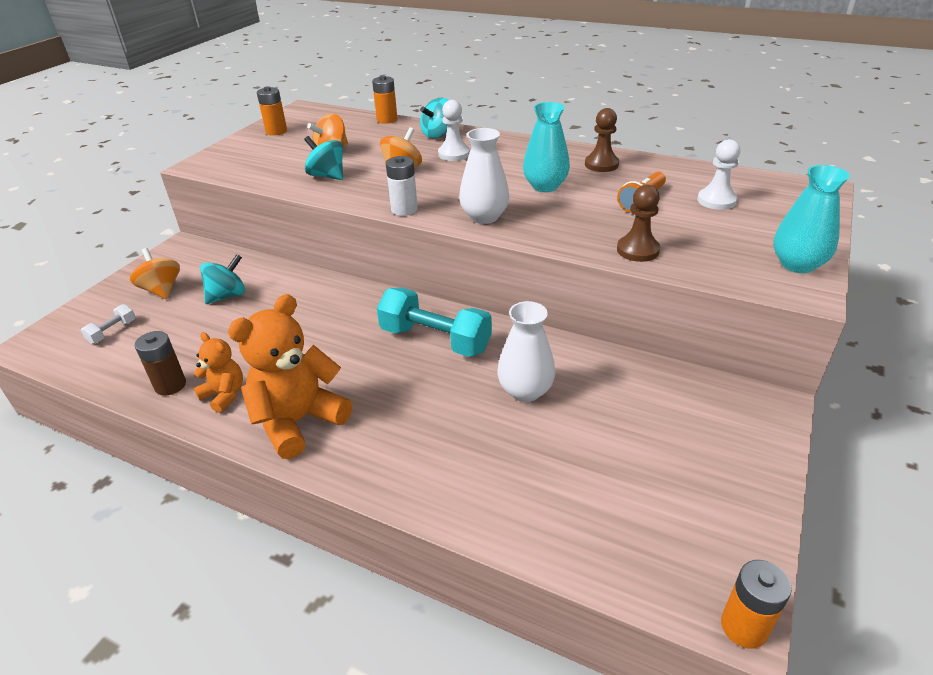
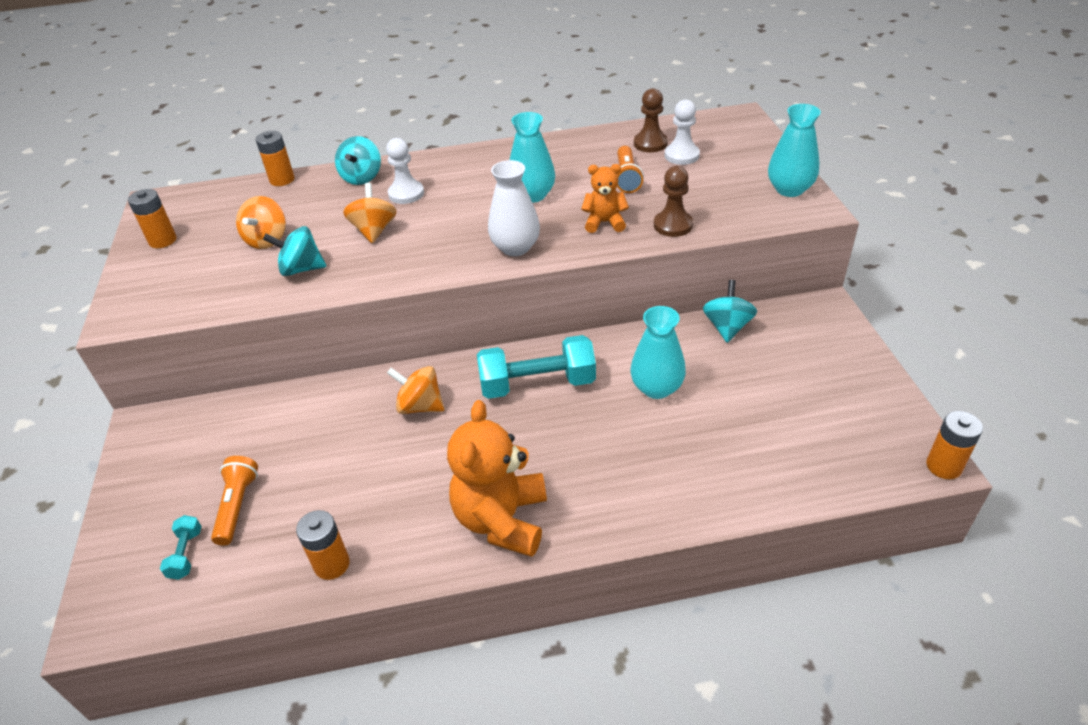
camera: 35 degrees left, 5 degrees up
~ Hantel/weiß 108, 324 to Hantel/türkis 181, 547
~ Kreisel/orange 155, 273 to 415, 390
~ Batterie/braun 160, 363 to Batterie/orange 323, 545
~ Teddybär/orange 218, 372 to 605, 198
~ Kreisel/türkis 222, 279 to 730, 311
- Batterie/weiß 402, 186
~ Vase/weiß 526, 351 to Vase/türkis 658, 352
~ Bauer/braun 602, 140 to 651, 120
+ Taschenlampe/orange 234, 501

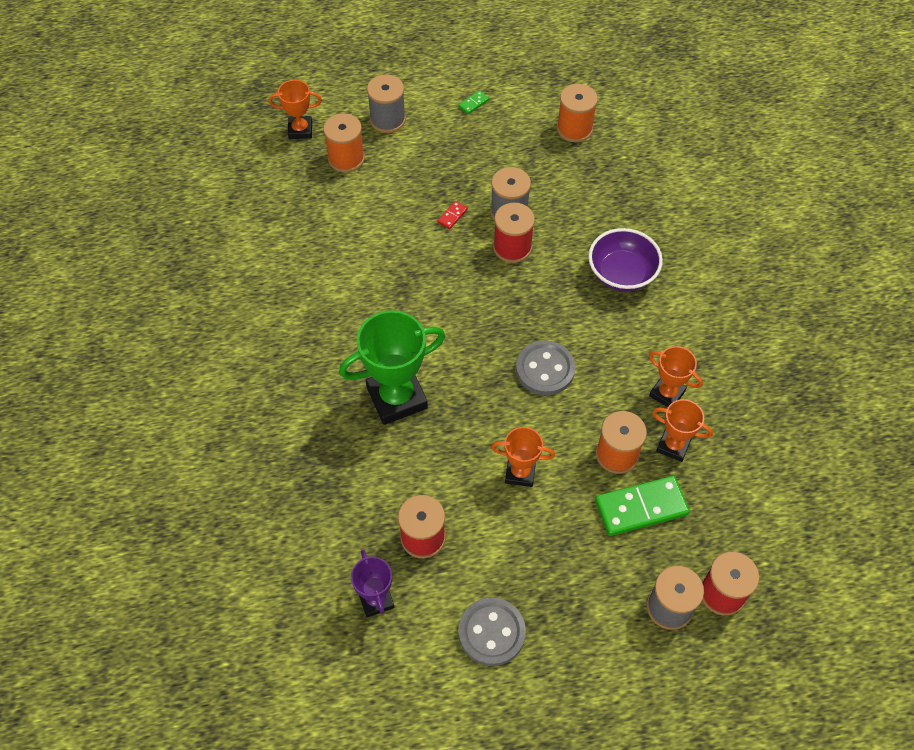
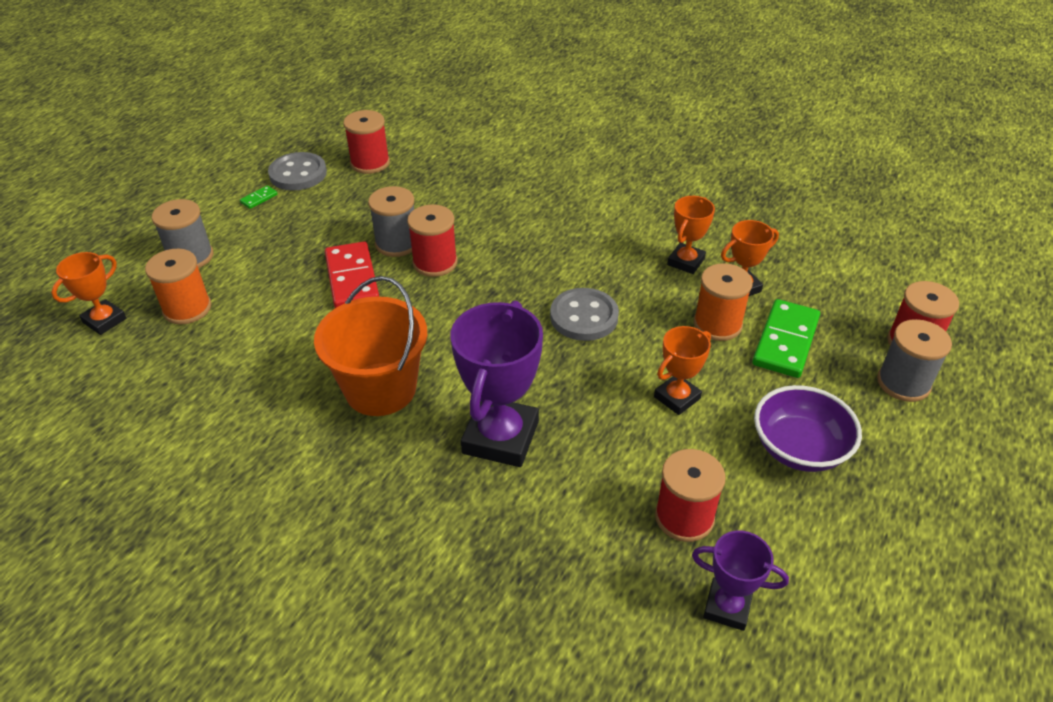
camera: 50 degrees left, 15 degrees down
~ Pokal/grün 392, 367 to Pokal/lila 497, 383
~ Dominostein/rot 453, 215 = 352, 274 x2.33
~ Dominostein/grün 473, 102 = 259, 197 45 degrees clockwise
~ Knopf/grau 492, 632 to 297, 171
~ Garnrolle/orange 577, 113 to Garnrolle/rot 366, 142
~ Schüssel/lila 625, 259 to 808, 428
~ Pokal/orange 676, 376 = 691, 235 45 degrees counterclockwise
+ Eimer/orange 370, 346

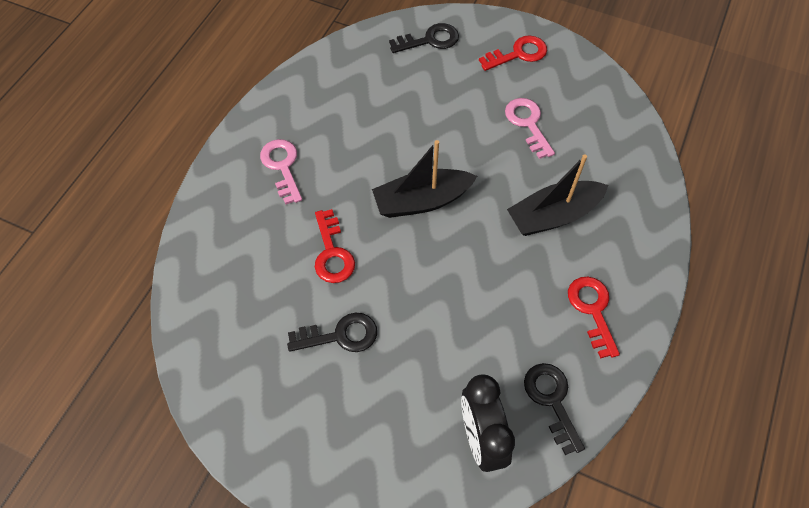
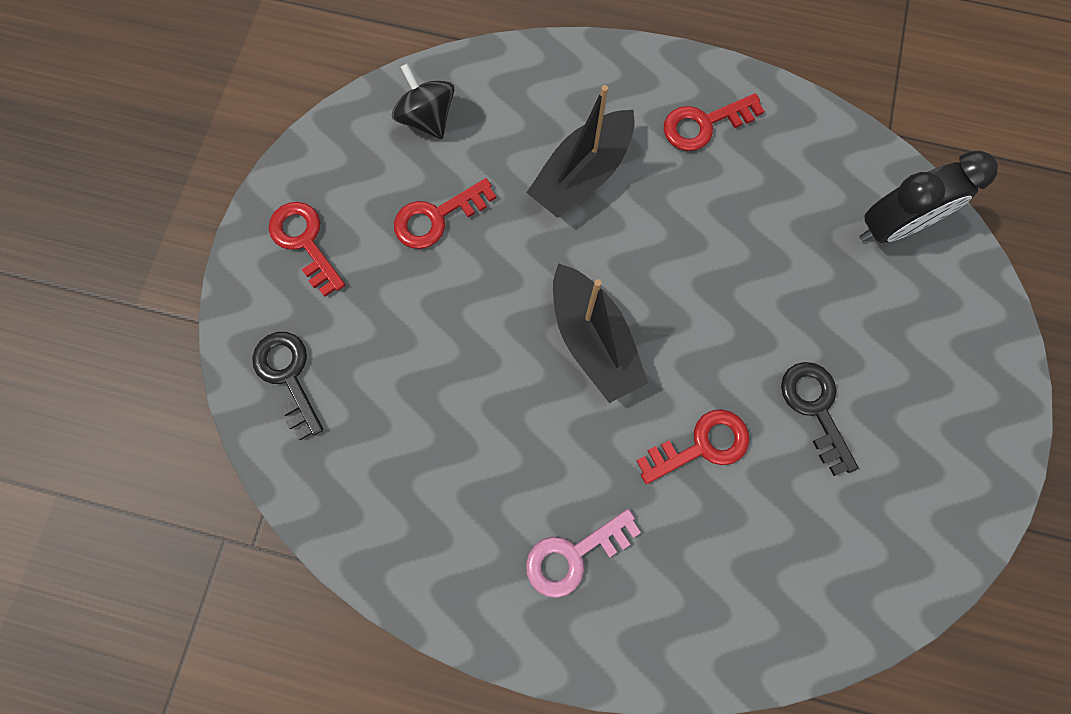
camera: 100 degrees left, 15 degrees up
~ Schlüssel/rosa 530, 128 to Schlüssel/rot 445, 213
~ Boot/schwarz 557, 195 = 580, 151 75 degrees clockwise
- Schlüssel/schwarz 554, 409
+ Kreisel/schwarz 423, 101

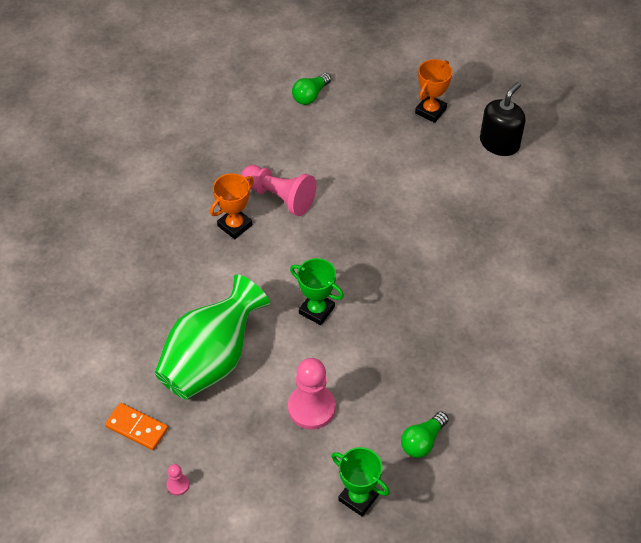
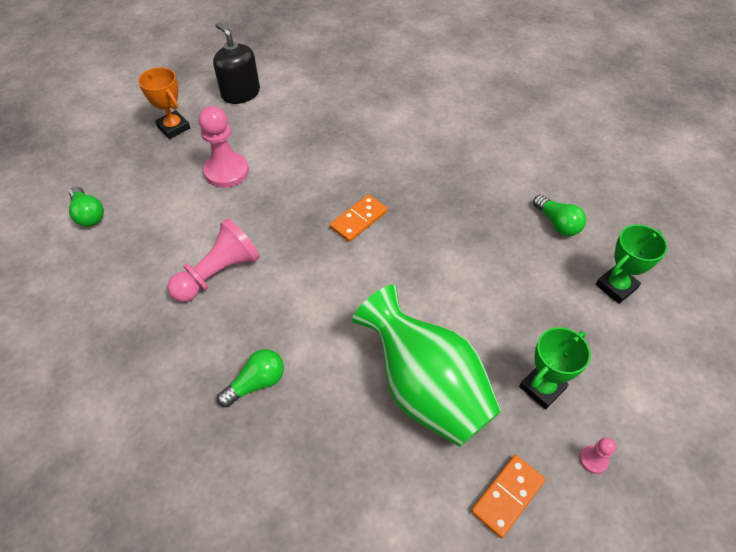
camera: 75 degrees left, 0 degrees up
- Pokal/orange 232, 206
~ Bauer/rosa 312, 393 to 224, 147
~ Pokal/grün 317, 291 to 555, 368
+ Glühbirne/grün 250, 378
+ Dominostein/orange 359, 218

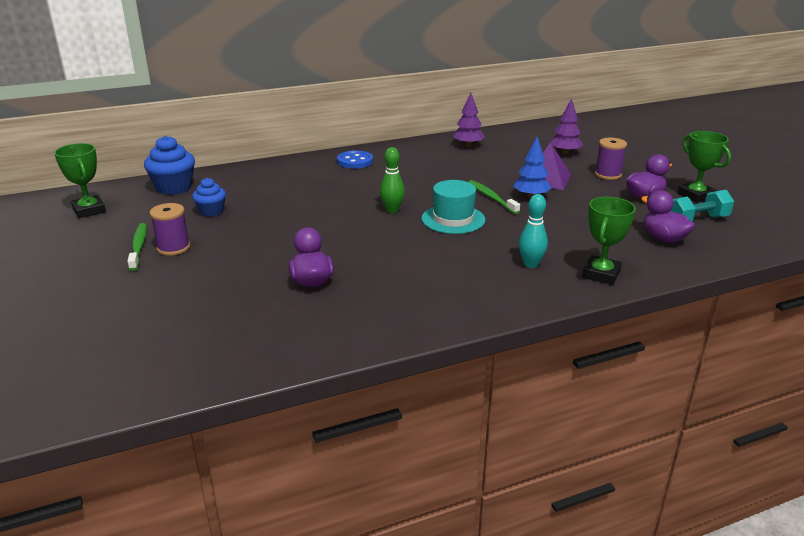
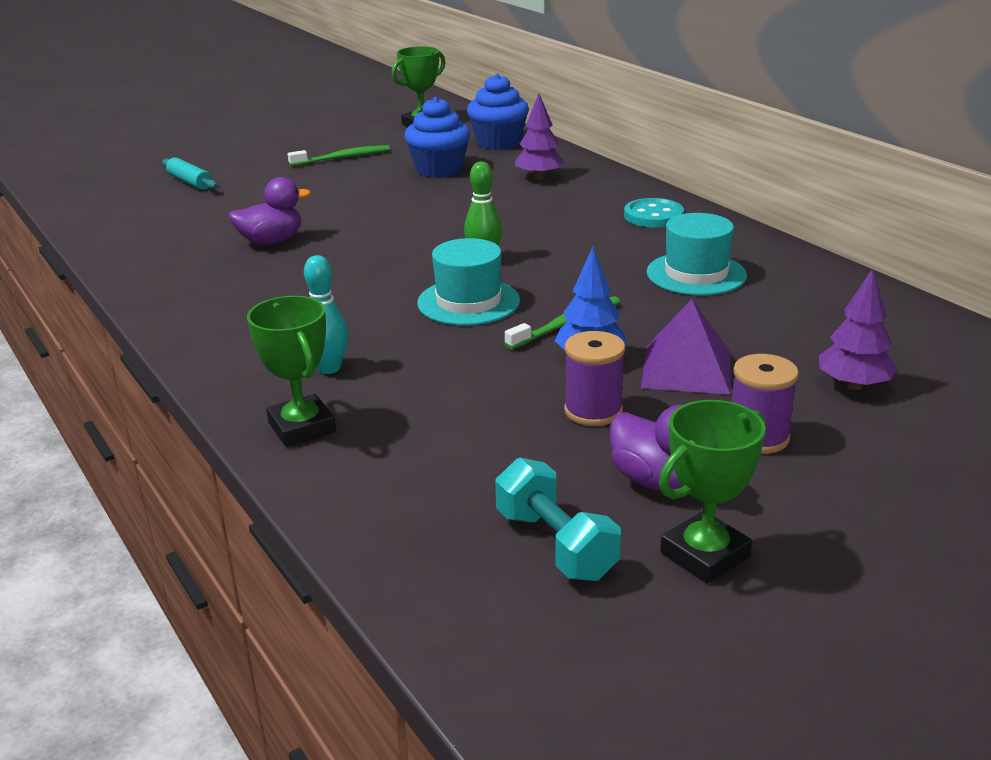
camera: 80 degrees right, 0 degrees up
~ Garnrolle/lila 170, 229 to 594, 378
~ Muffin/blau 209, 197 = 437, 137 x1.59
~ Knopf/blau 355, 159 to Knopf/türkis 654, 213
~ Baum/lila 469, 120 to 540, 136
~ Pokal/grün 609, 241 = 291, 371 45 degrees clockwise
- Ente/lila 668, 216
+ Nudelholz/türkis 189, 173
+ Hut/türkis 696, 254

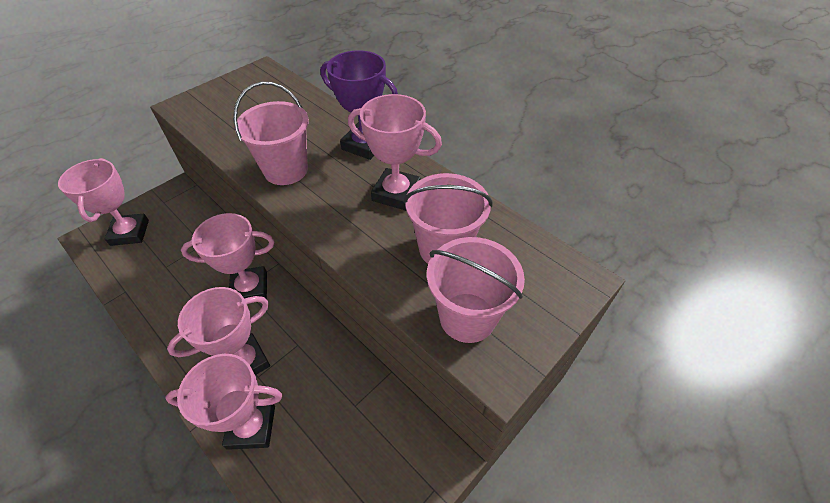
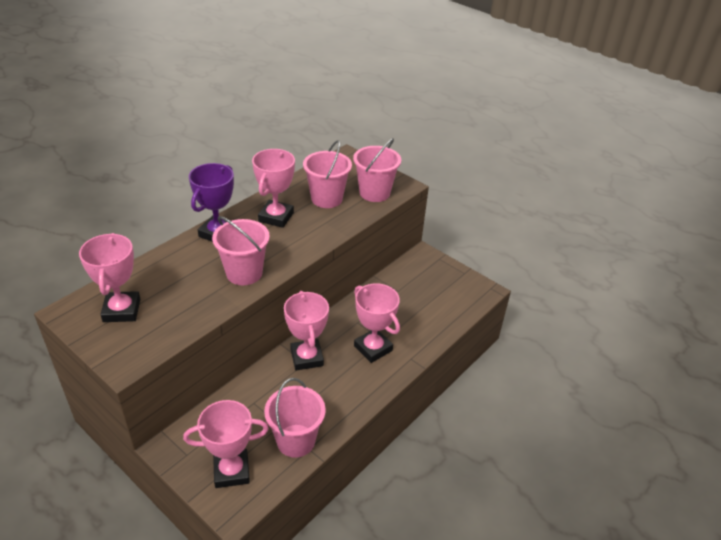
camera: 95 degrees left, 10 degrees down
~ Pokal/rosa 223, 402 to 109, 277
+ Eimer/rosa 295, 418

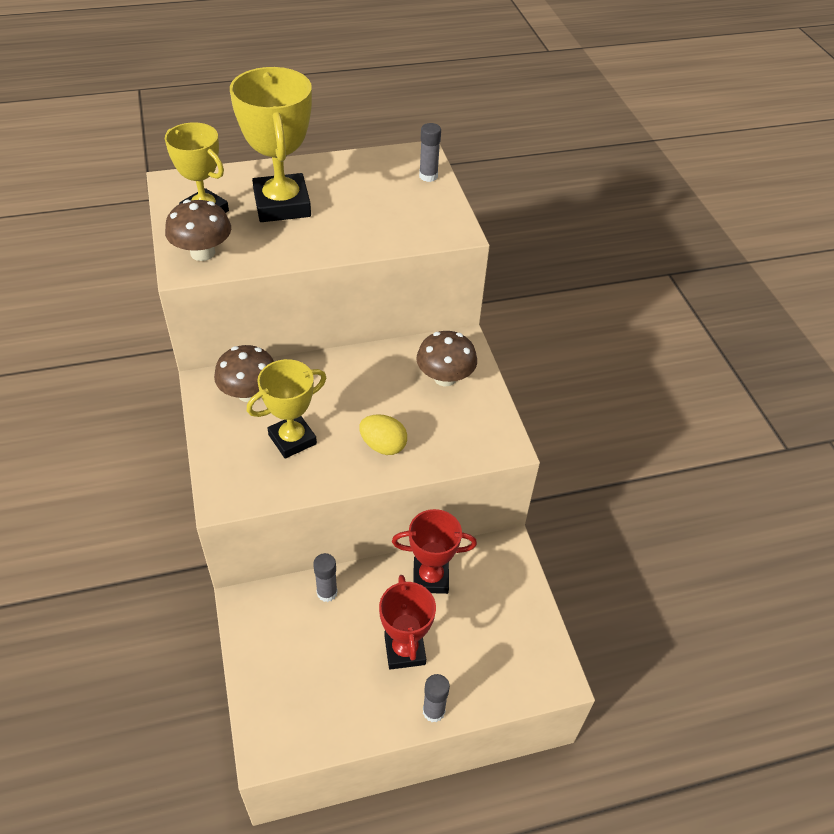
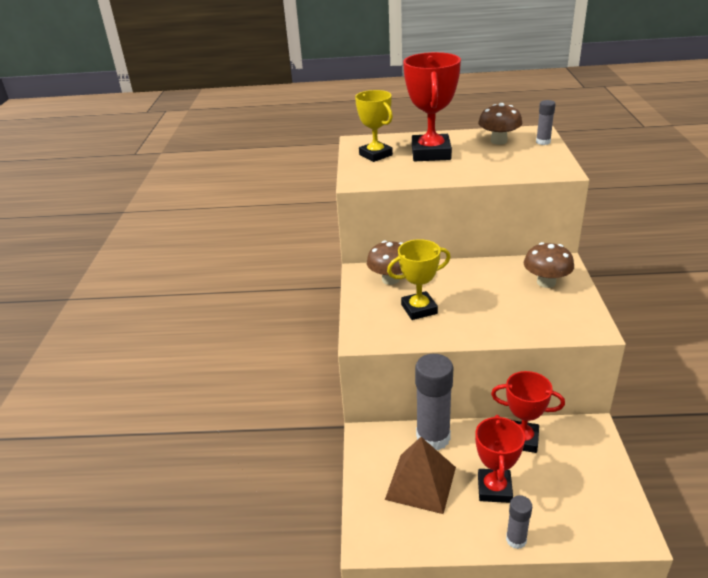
camera: 20 degrees right, 15 degrees down
~ Pilz/braun 198, 230 to 500, 124
~ Pokal/gelb 271, 144 to Pokal/rot 432, 106
~ Klebestift/grau 325, 577 = 434, 402 x1.98
- Ei/gelb 383, 434
+ Pyramide/braun 420, 475

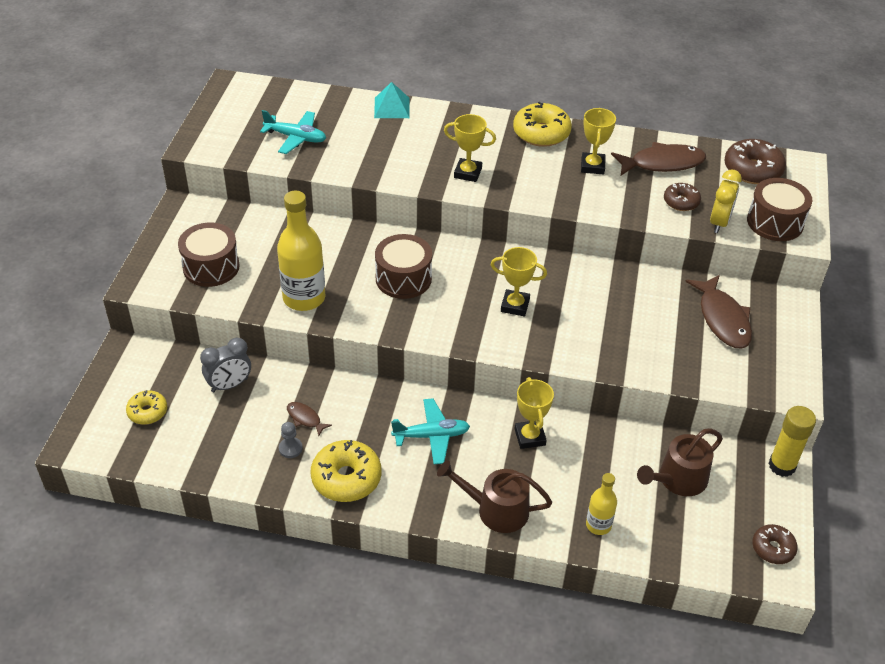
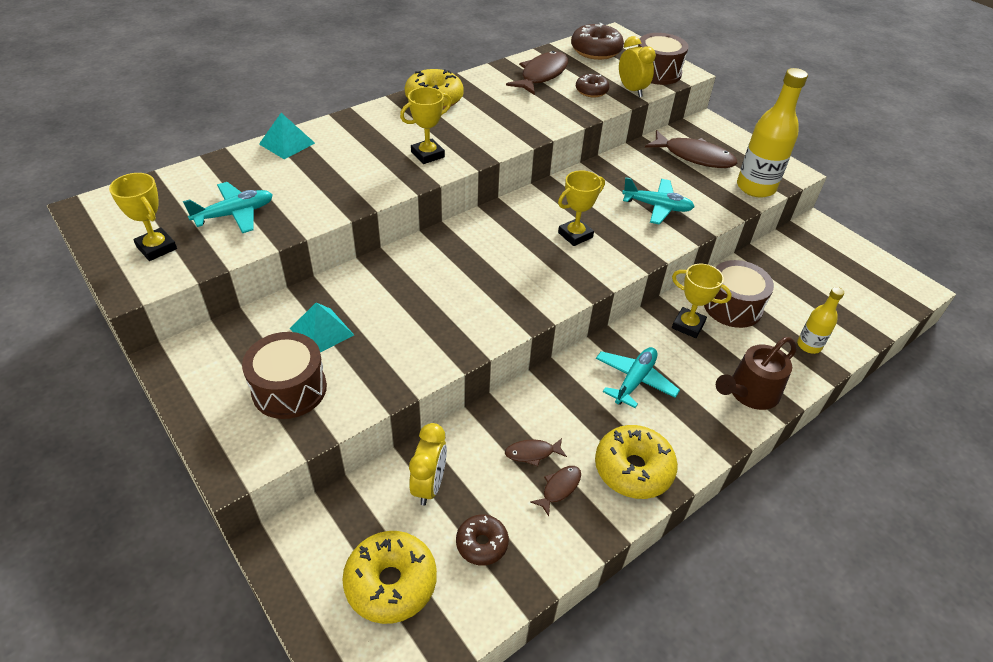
camera: 50 degrees left, 0 degrees up
~ Donut/gelb 146, 407 = 389, 577 x1.68
~ Wecker/grau 225, 365 to Wecker/gelb 428, 464
~ Flasche/gelb 301, 251 to 772, 132
~ Bauer/grau 291, 440 to Fisch/braun 555, 491
~ Trommel/braun 403, 266 to 739, 294
~ Pokal/gelb 598, 141 to 143, 217
- Gießkanne/braun 680, 462
~ Donut/braun 775, 544 to 482, 540
- Klebestift/gelb 792, 441
+ Pyramide/türkis 322, 328
+ Flugzeug/türkis 658, 201

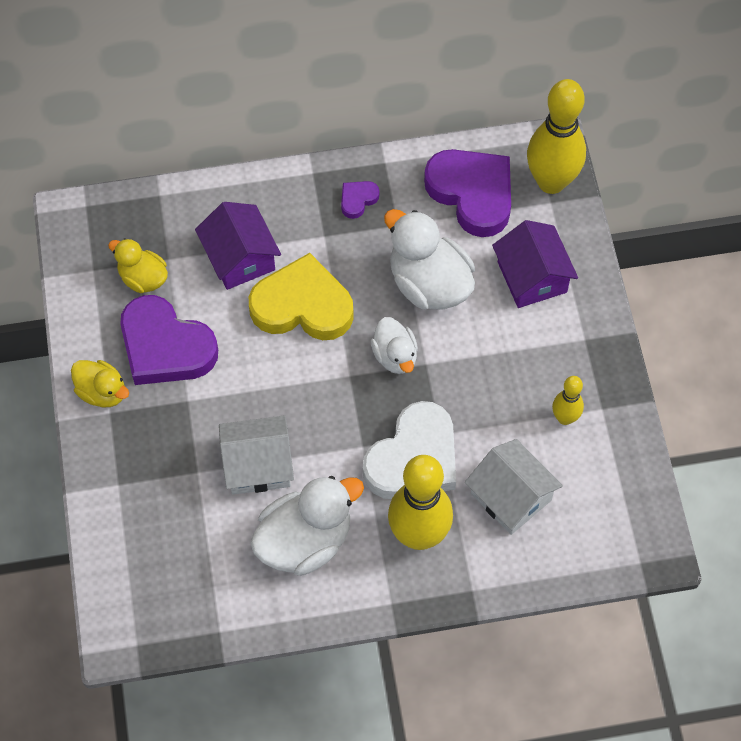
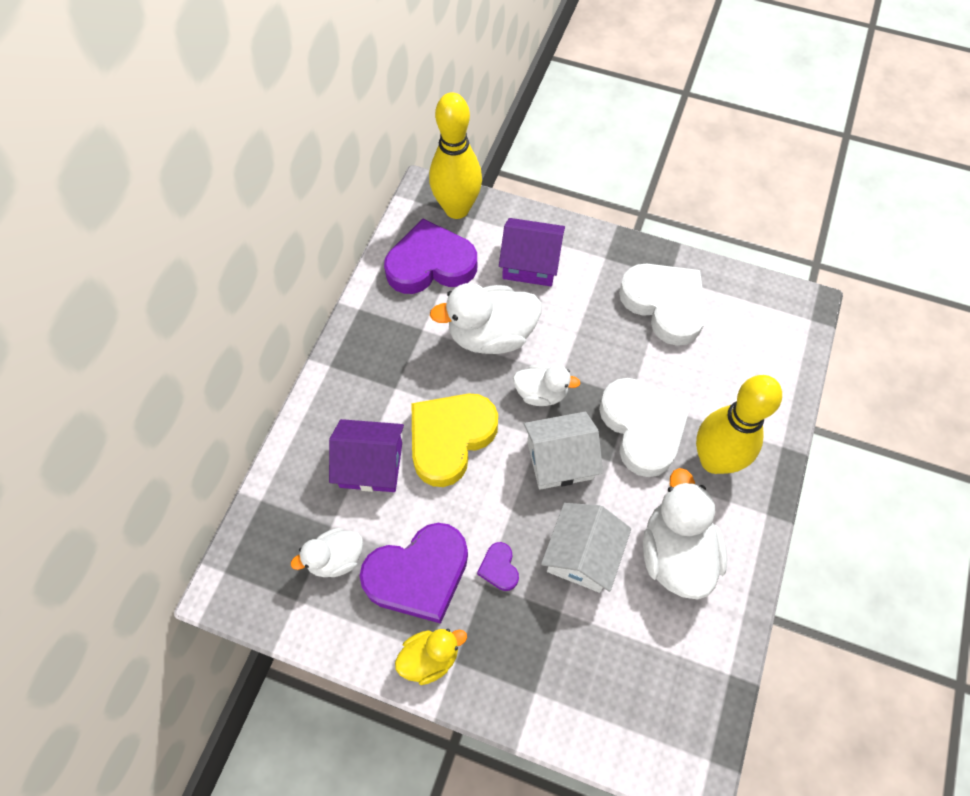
camera: 60 degrees left, 0 degrees up
~ Ente/gelb 138, 265 to Ente/weiß 327, 552
~ Herz/lila 360, 200 to 498, 566
~ Haus/weiß 514, 487 to 563, 451
~ Bowlingkegel/gelb 568, 400 to Herz/weiß 662, 305

